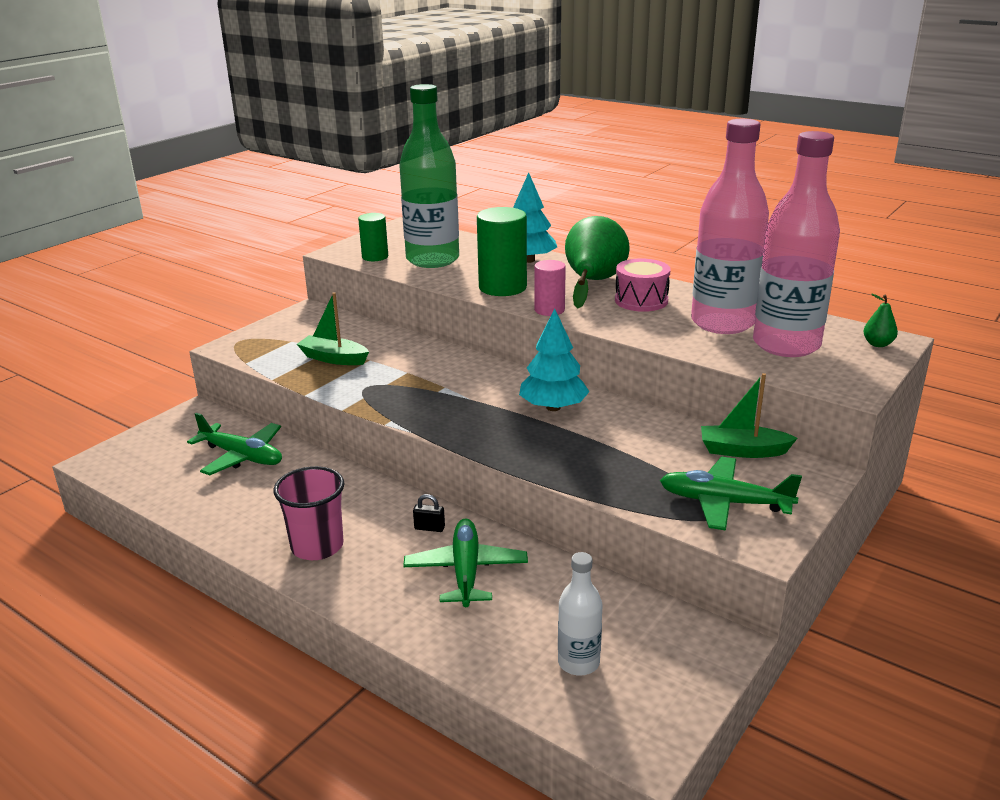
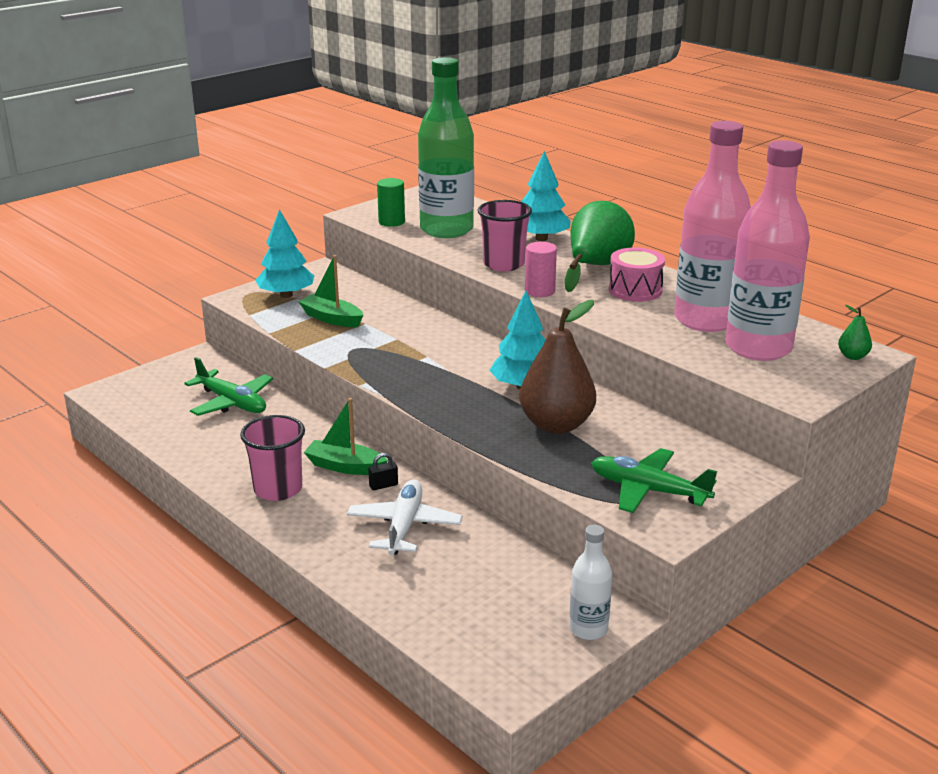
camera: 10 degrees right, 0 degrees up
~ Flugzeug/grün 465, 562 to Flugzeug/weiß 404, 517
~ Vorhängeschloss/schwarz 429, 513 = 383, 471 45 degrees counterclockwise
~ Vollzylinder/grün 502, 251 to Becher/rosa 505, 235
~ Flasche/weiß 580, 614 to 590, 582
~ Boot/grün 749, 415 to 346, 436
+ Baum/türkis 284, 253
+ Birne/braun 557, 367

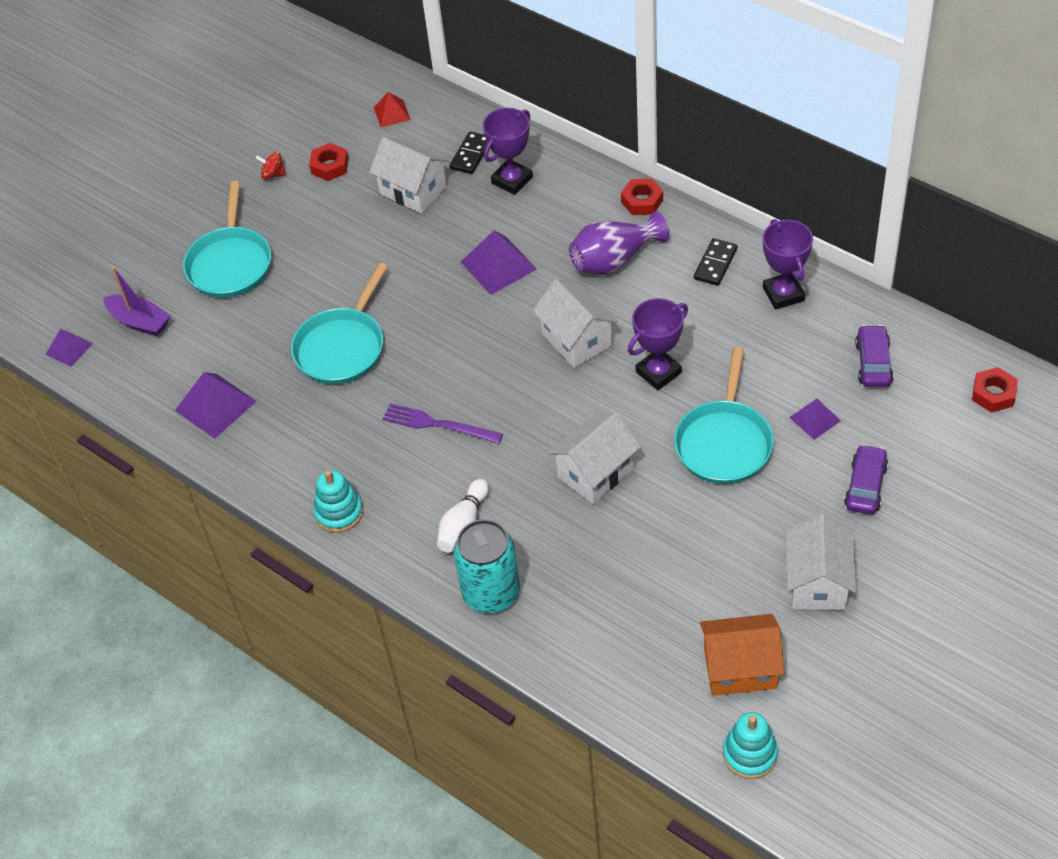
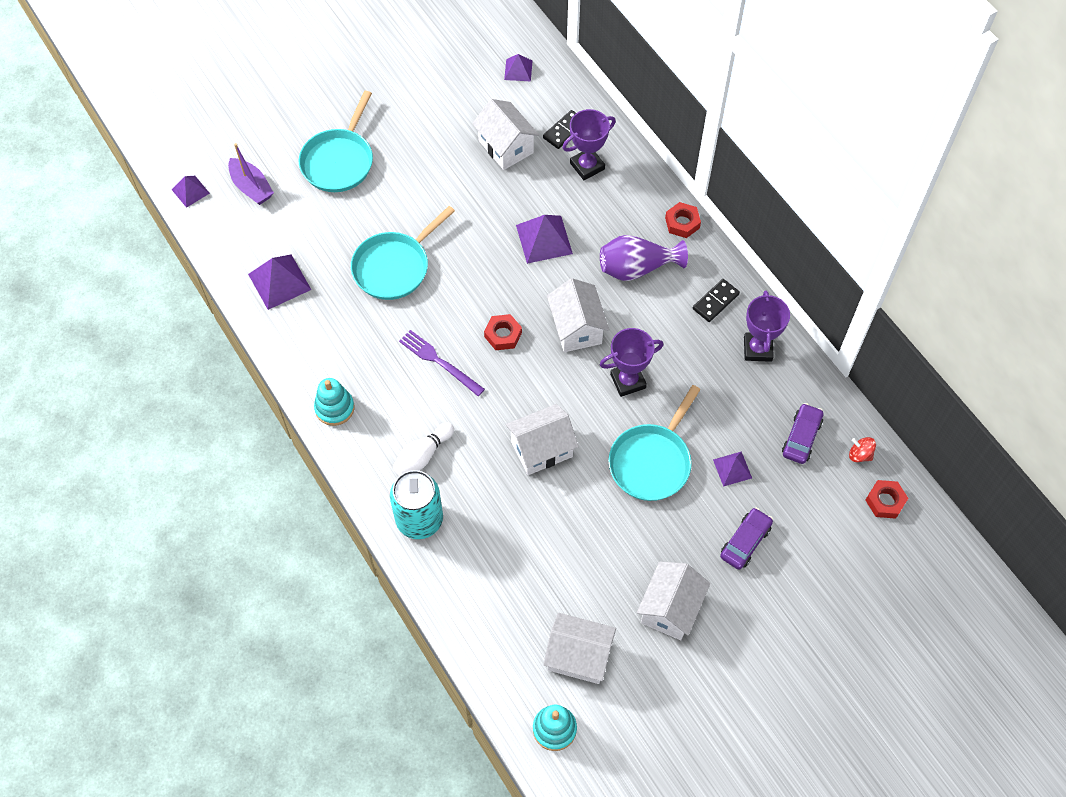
camera: 15 degrees right, 10 degrees up
~ Kreisel/rot 271, 166 to 862, 449
~ Sechskantmutter/rot 328, 162 to 503, 332
~ Pyramide/rot 392, 109 to Pyramide/lila 518, 67
~ Haus/orange 742, 655 to Haus/weiß 579, 648

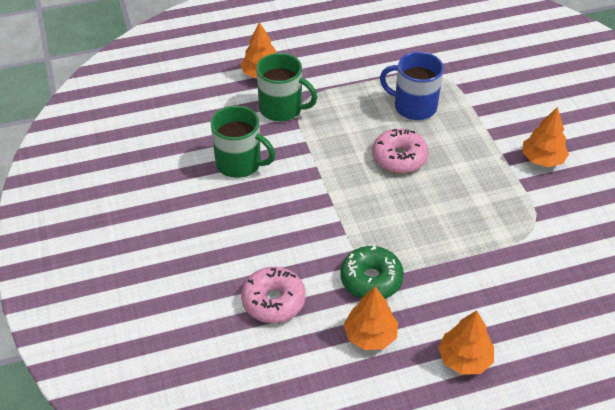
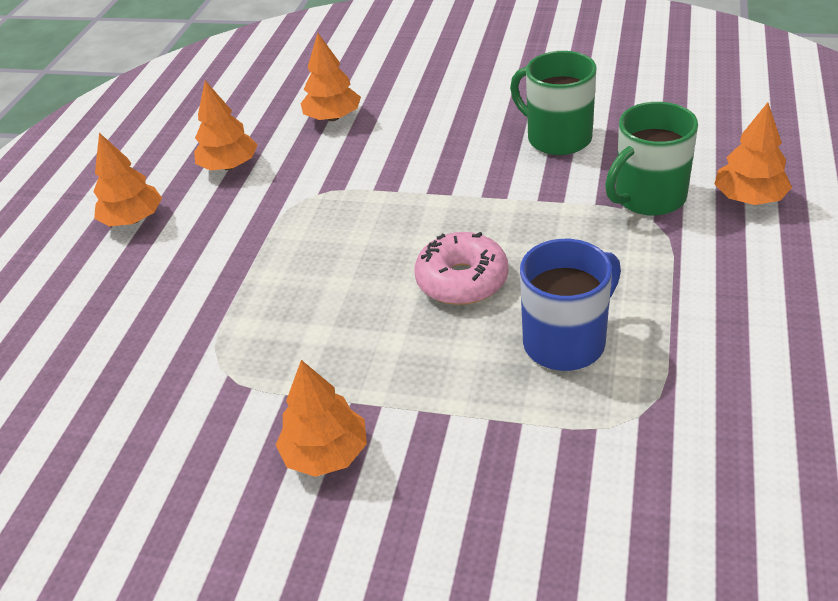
camera: 125 degrees right, 5 degrees down
~ Tasse/grün 243, 142 = 553, 103 75 degrees clockwise
~ Donut/rosa 273, 295 to Baum/orange 331, 77
- Donut/grün 372, 272

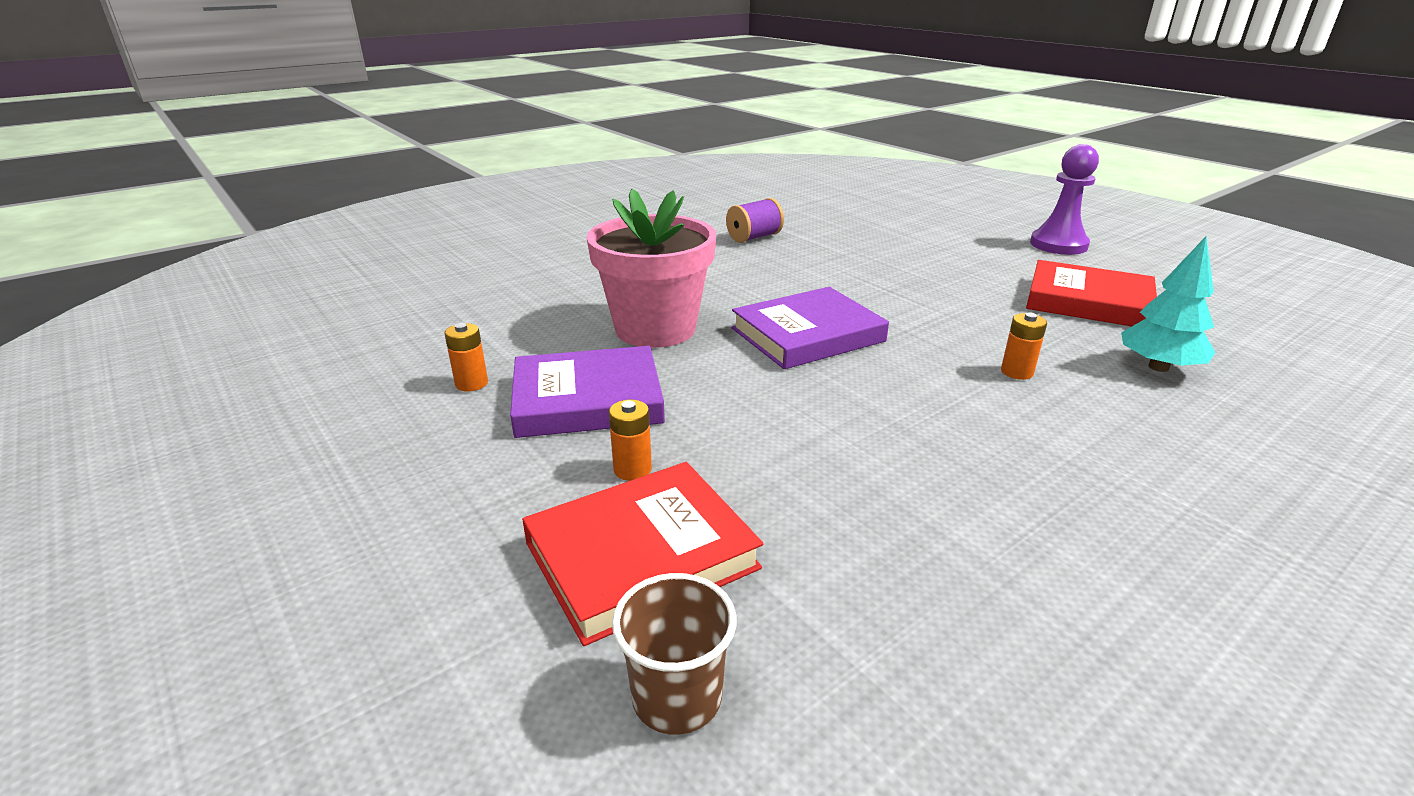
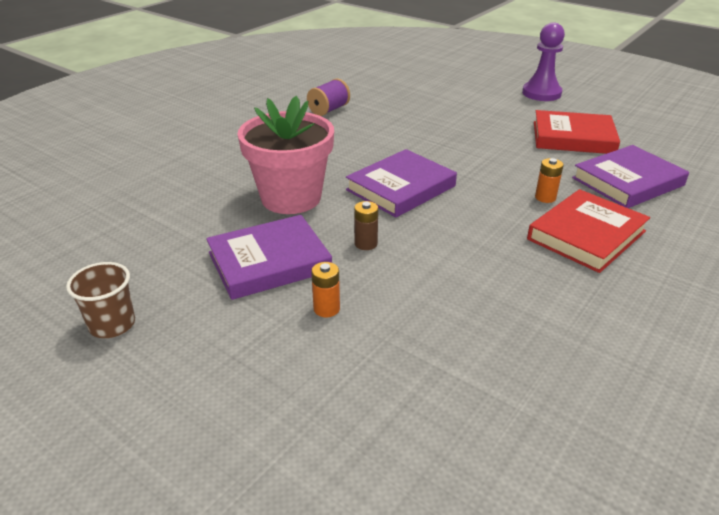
camera: 15 degrees left, 5 degrees up
- Batterie/orange 466, 357
~ Buch/rot 642, 554 to 588, 231
~ Becher/braun 674, 654 to 100, 300
~ Baum/türkis 1168, 304 to Buch/lila 630, 176
+ Batterie/braun 366, 225

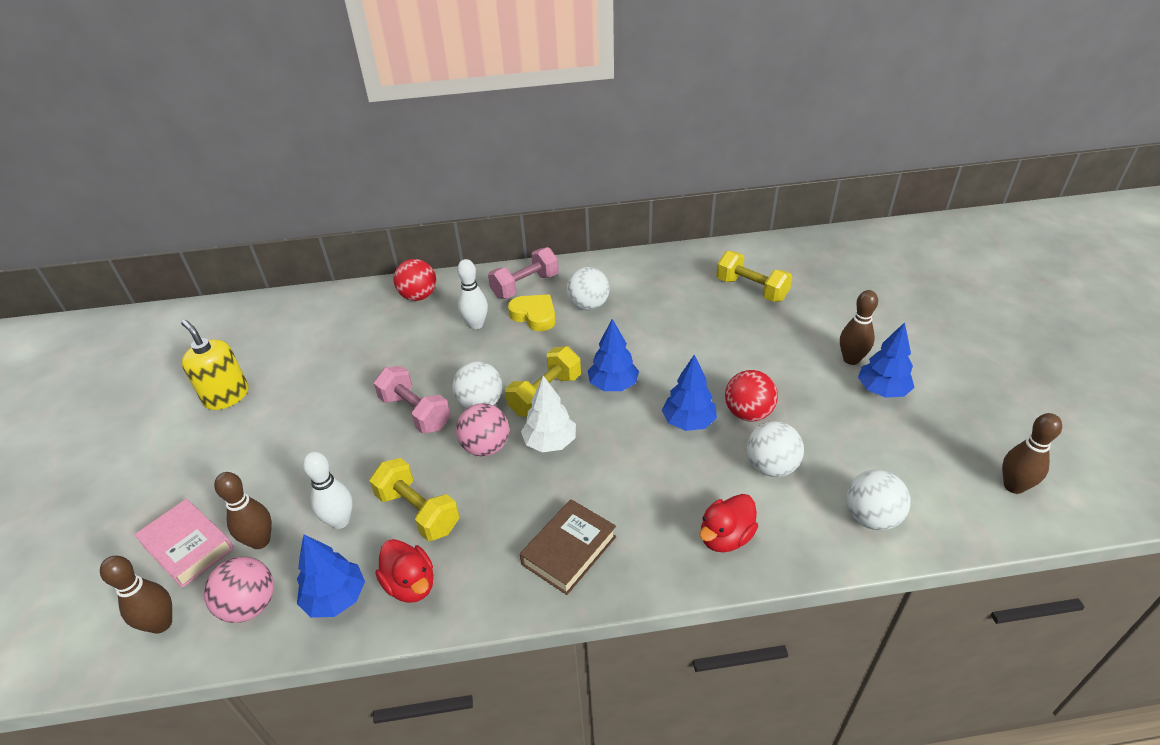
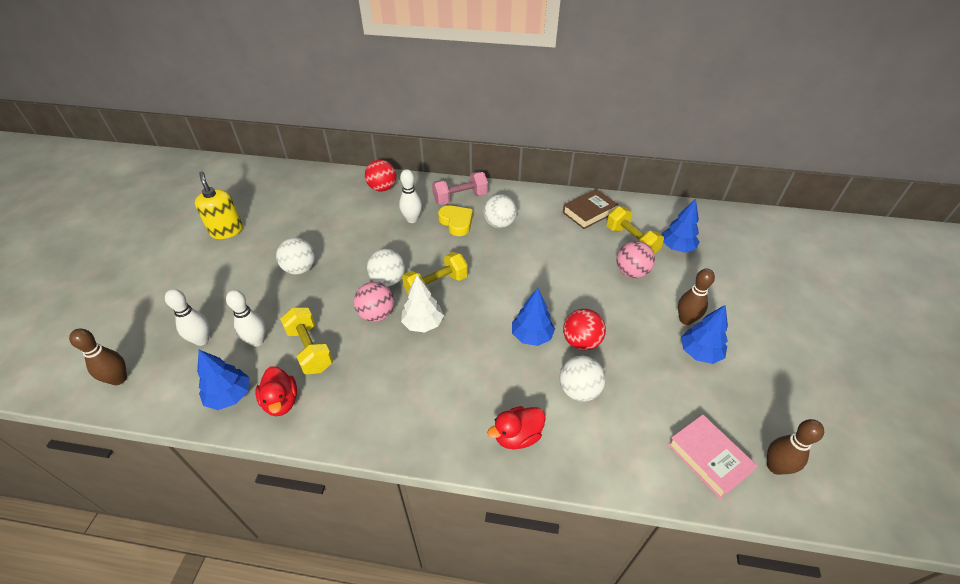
camera: 15 degrees right, 5 degrees up
~ Buch/rosa 184, 543 to 712, 457
~ Ball/rosa 239, 590 to 636, 259
~ Bowlingkegel/braun 243, 510 to Bowlingkegel/weiß 187, 317
- Hantel/rosa 412, 400
~ Buch/braun 568, 547 to 590, 209
~ Baum/blau 613, 355 to 680, 225
~ Ball/weiß 878, 500 to 295, 256

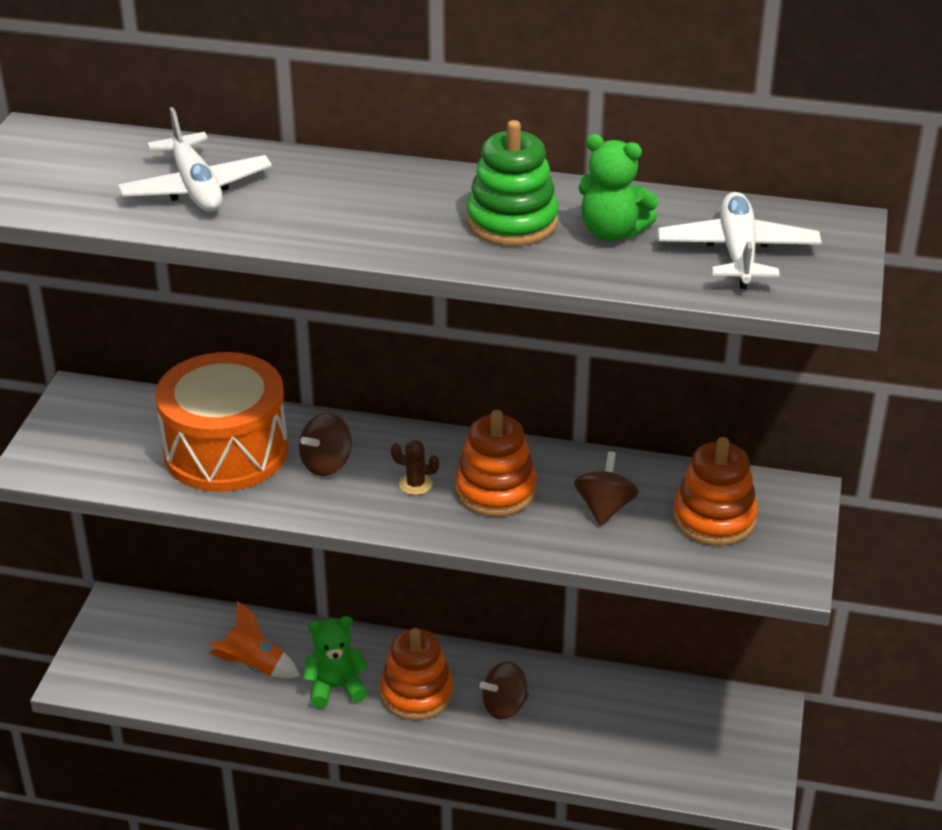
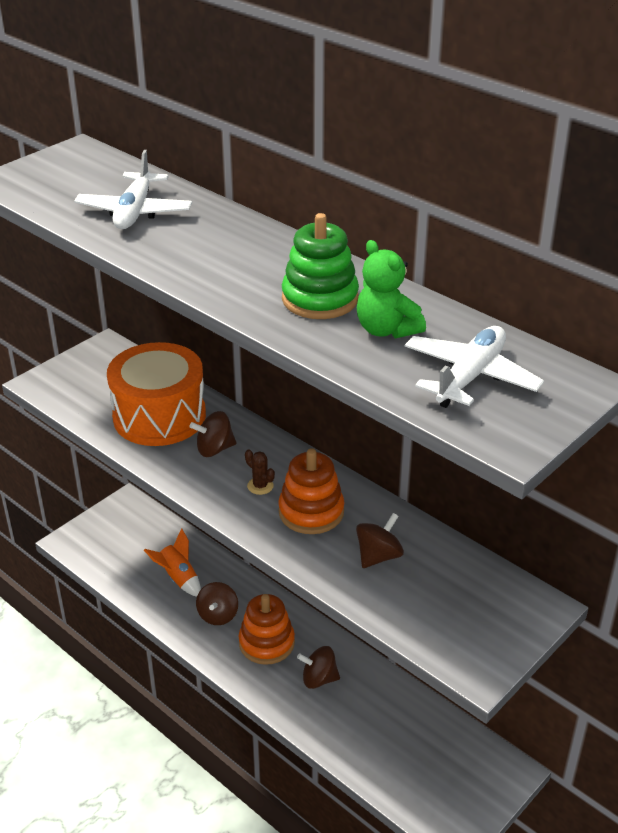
camera: 30 degrees right, 0 degrees up
~ Teddybär/grün 335, 662 to Kreisel/braun 217, 603
- Stapelspielzeug/orange 715, 491

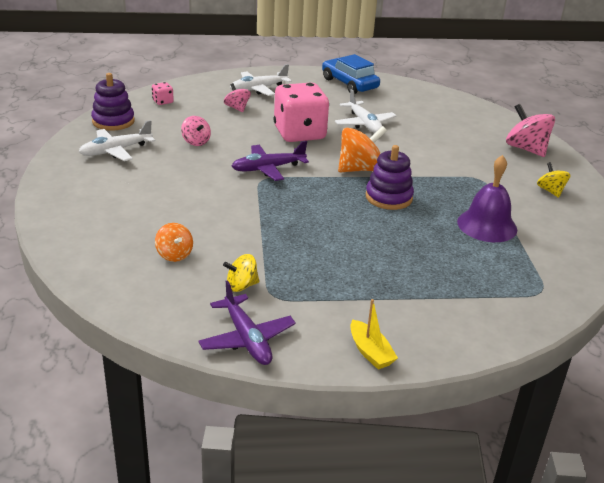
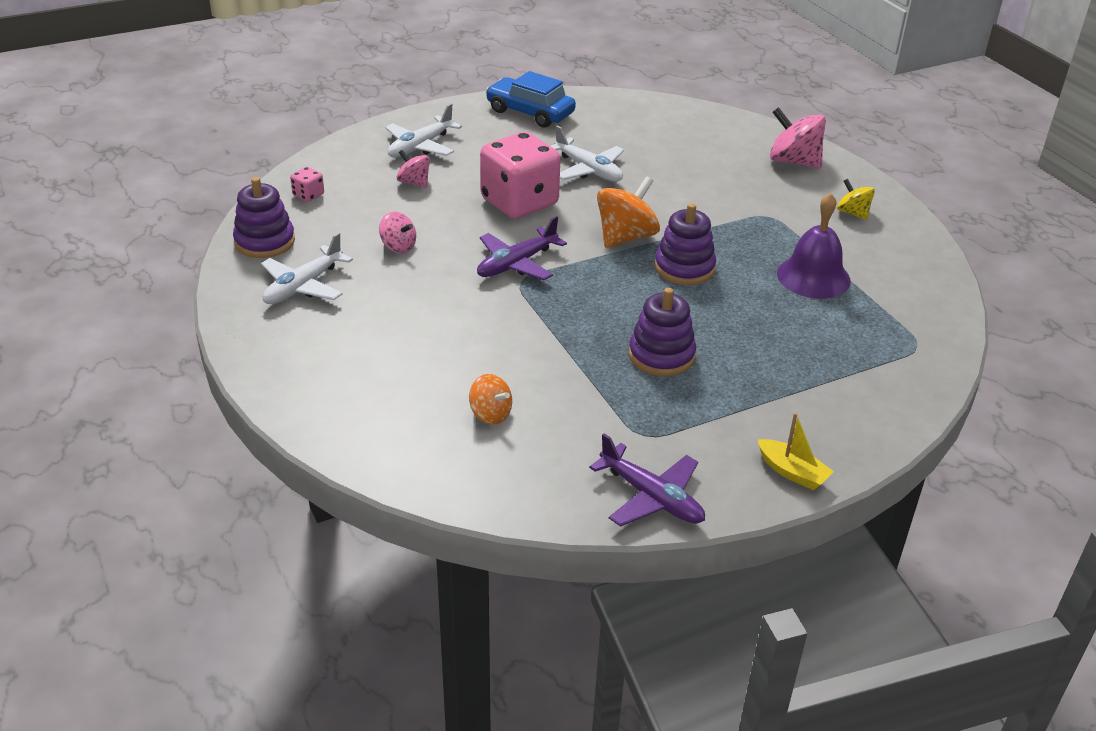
camera: 20 degrees left, 5 degrees up
- Kreisel/gelb 241, 273
+ Stapelspielzeug/lila 662, 332

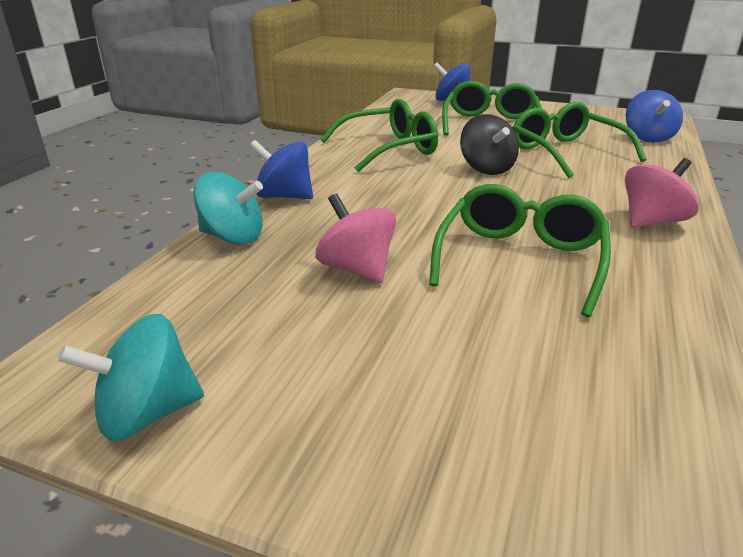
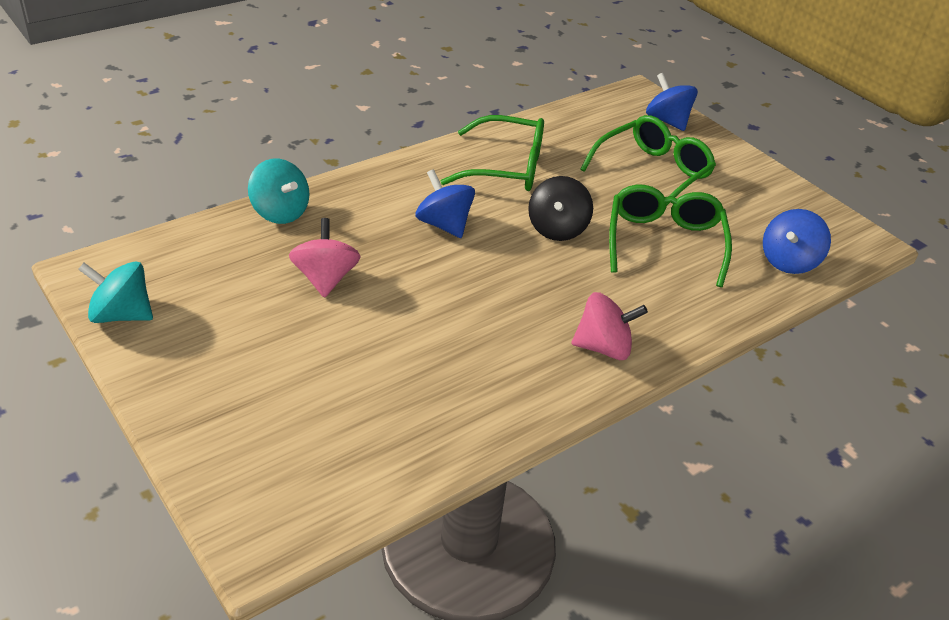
camera: 30 degrees right, 10 degrees up
~ Kreisel/blau 281, 169 to 445, 203
- Brille/grün 520, 250

